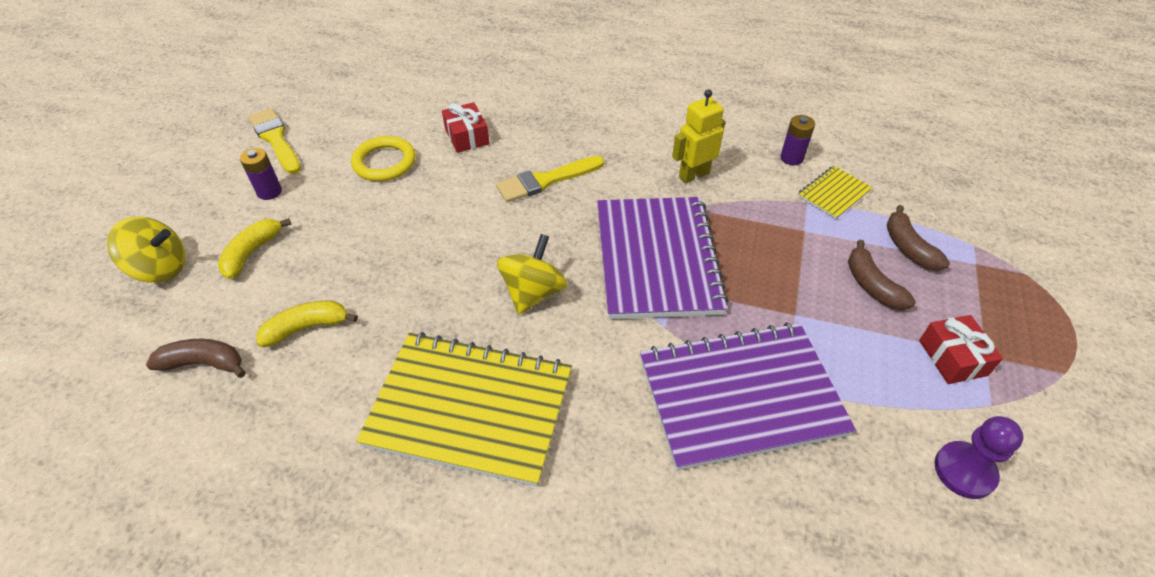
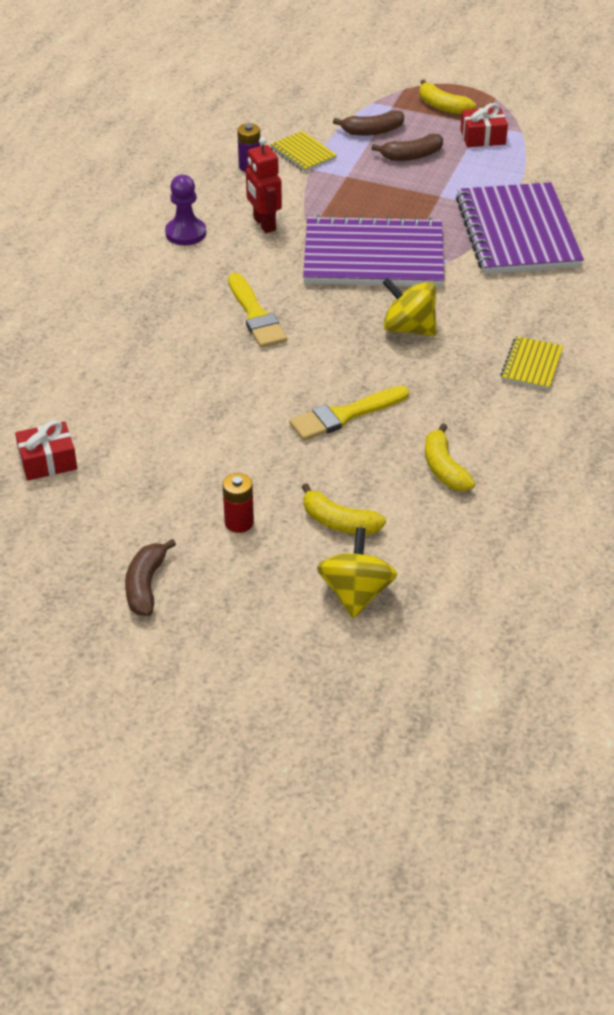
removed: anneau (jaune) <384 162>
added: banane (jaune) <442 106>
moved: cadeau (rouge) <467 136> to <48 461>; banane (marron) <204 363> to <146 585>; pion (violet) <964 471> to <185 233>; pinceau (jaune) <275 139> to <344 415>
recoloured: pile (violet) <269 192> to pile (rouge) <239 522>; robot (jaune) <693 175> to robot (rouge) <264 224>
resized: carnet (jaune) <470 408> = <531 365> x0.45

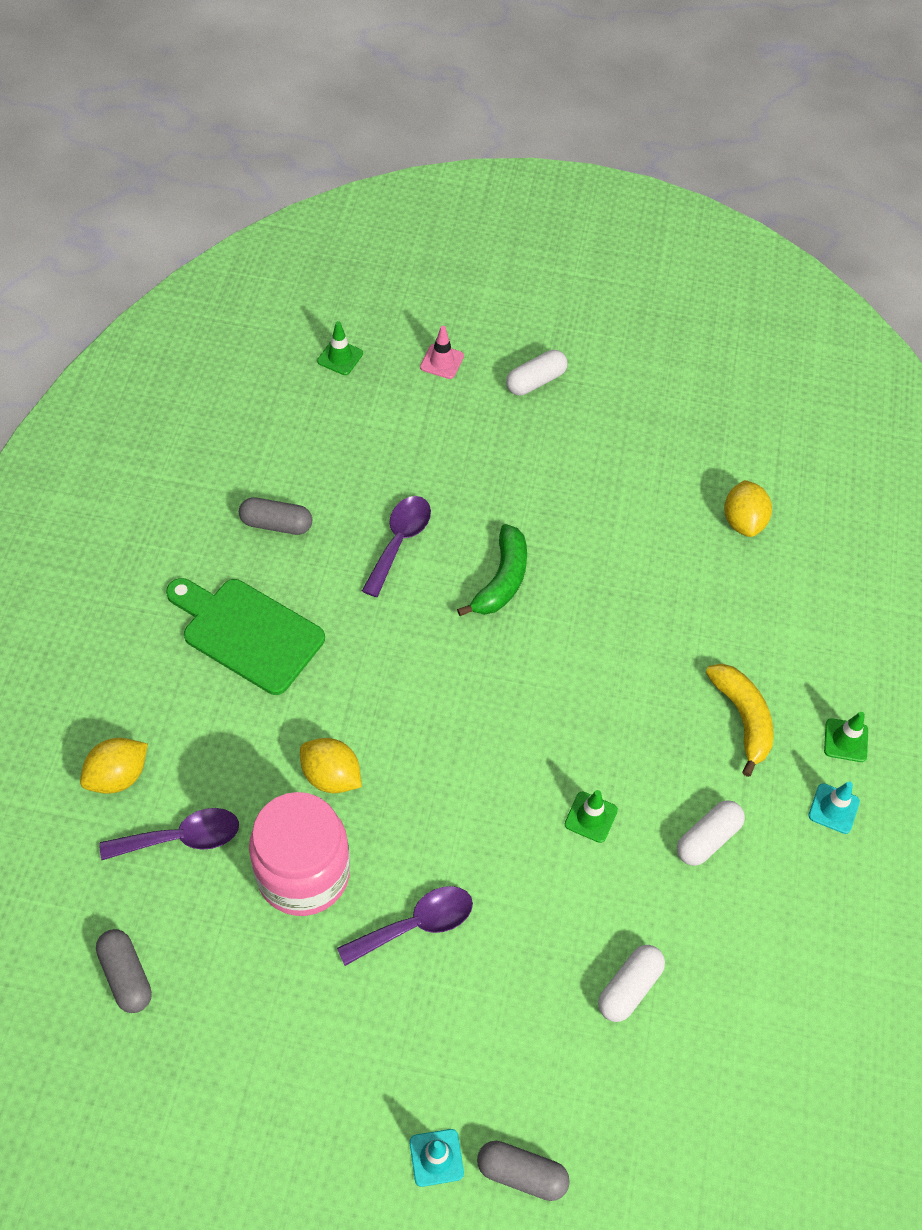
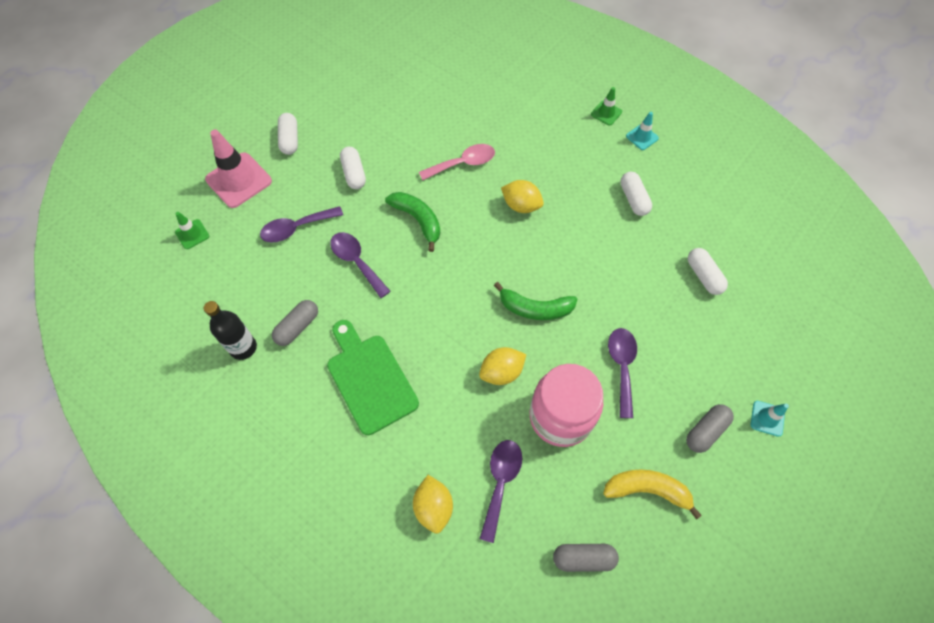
removed: cône de chantier (vert) <591 817>
added: bouteille (noir) <243 347>; cuillère (violet) <296 228>; gélule (blanc) <354 173>; cuillère (rose) <463 163>; banane (vert) <535 308>
moved: citron (jaune) <743 521> to <521 205>; banane (jaune) <742 718> to <647 490>; gélule (gris) <522 1173> to <705 431>
turned: planche à découper (vert) <247 632> = <370 379> 90 degrees clockwise
resized: cône de chantier (rose) <442 361> = <239 180> x1.97

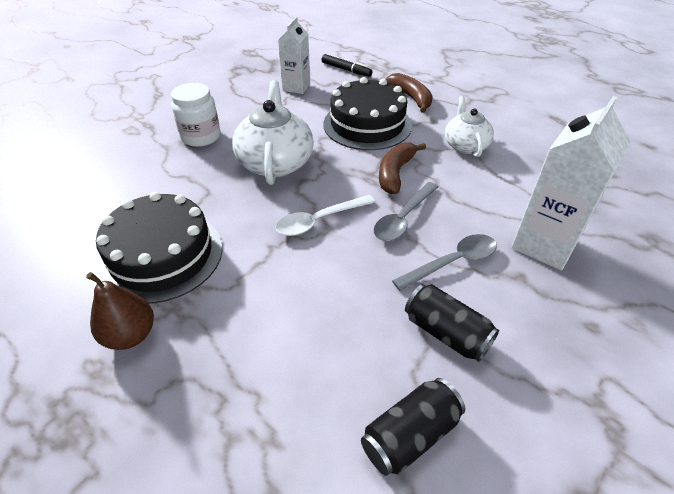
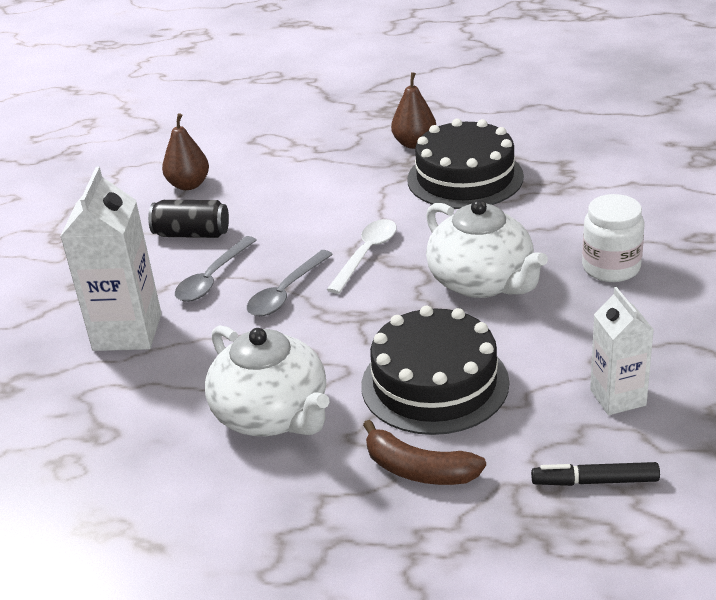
removed: banane (marron) <395 173>
replaced: canette (noir) <410 435> to poire (marron) <189 185>
turned: cuillère (gris) <403 218> = <286 292> 150 degrees counterclockwise
resized: théière (blanc) <465 145> = <273 415> x1.59

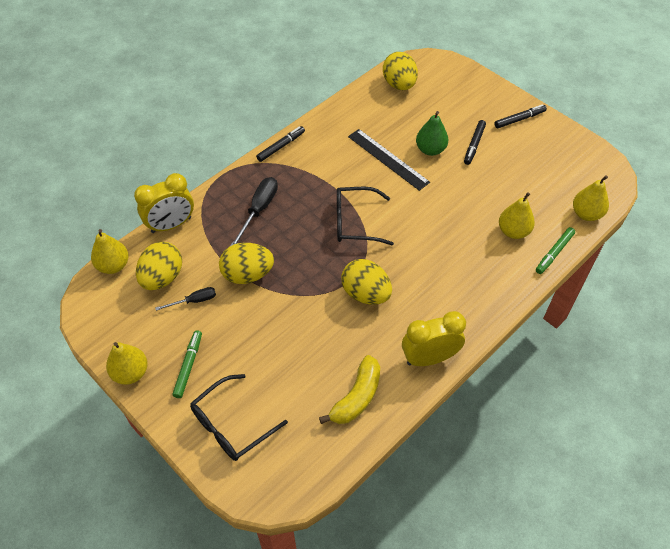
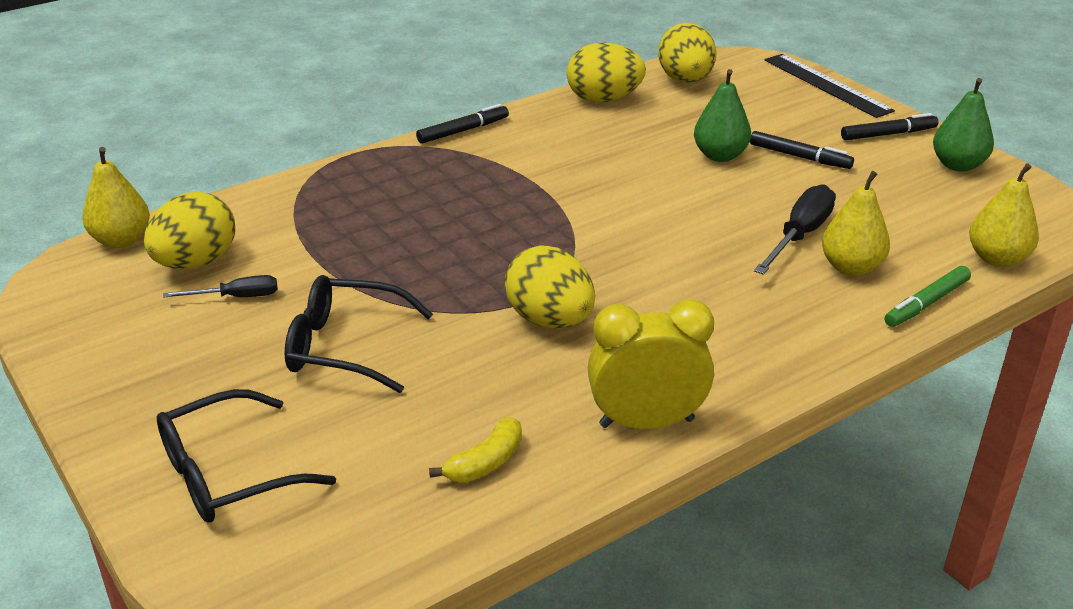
removed: poire (jaune) <130 373>; réveil (jaune) <171 225>; feutre (vert) <188 366>
added: poire (vert) <958 165>
moved: lunettes (noir) <355 222> to <345 347>; œuf (jaune) <247 274> to <604 99>; tournevis (noir) <259 210> to <800 236>; règle (noir) <388 159> to <826 85>
turned: feutre (noir) <474 145> = <800 157> 90 degrees counterclockwise
resized: banane (jaune) <357 397> = <485 462> x0.65

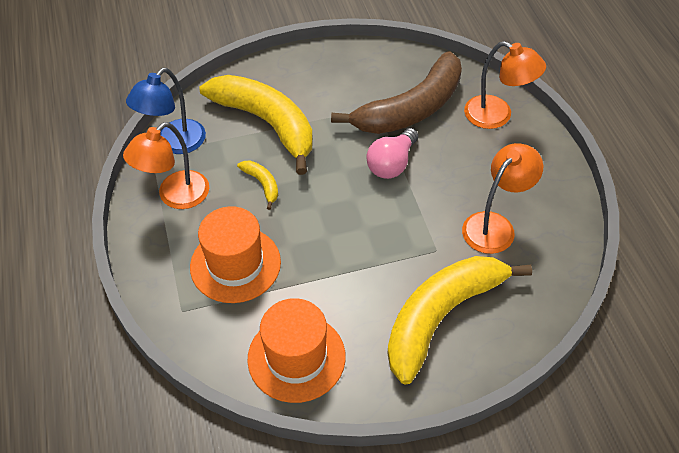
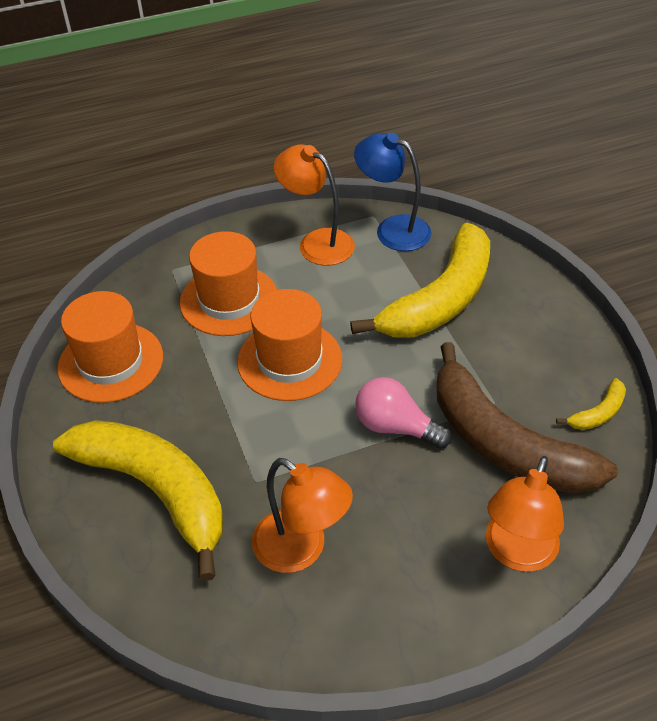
added: chapeau (orange) <289 360>
moved: banane (jaune) <262 184> to <598 413>

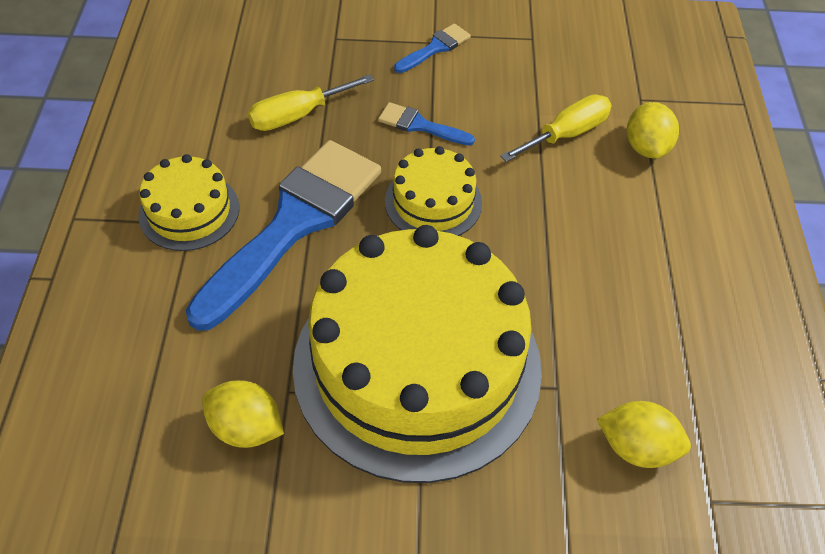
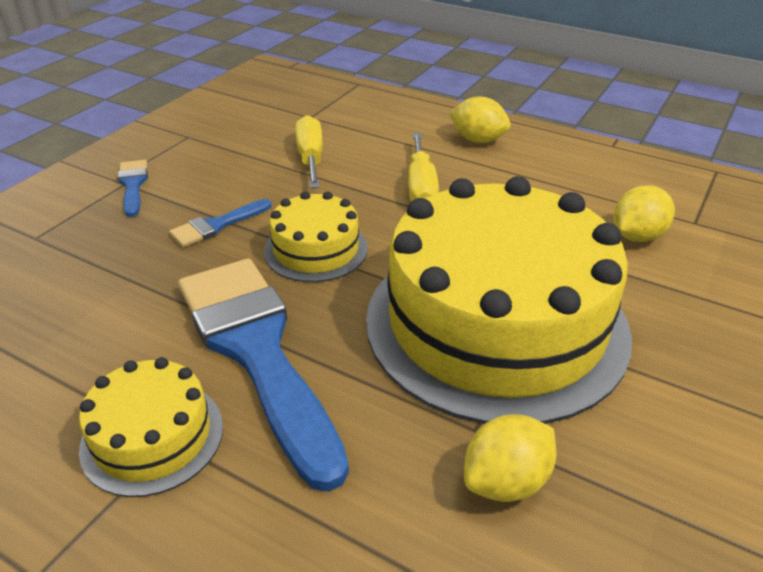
moved: tournevis (jaune) <298 115> to <421 187>; citron (jaune) <646 147> to <478 140>

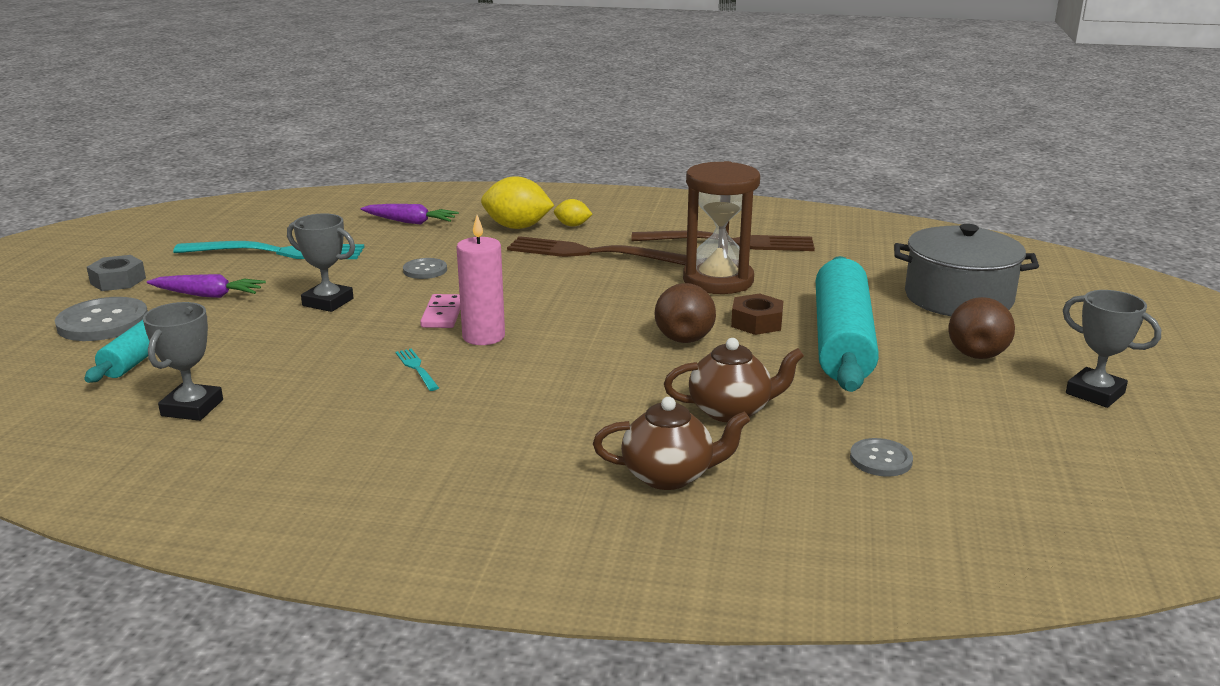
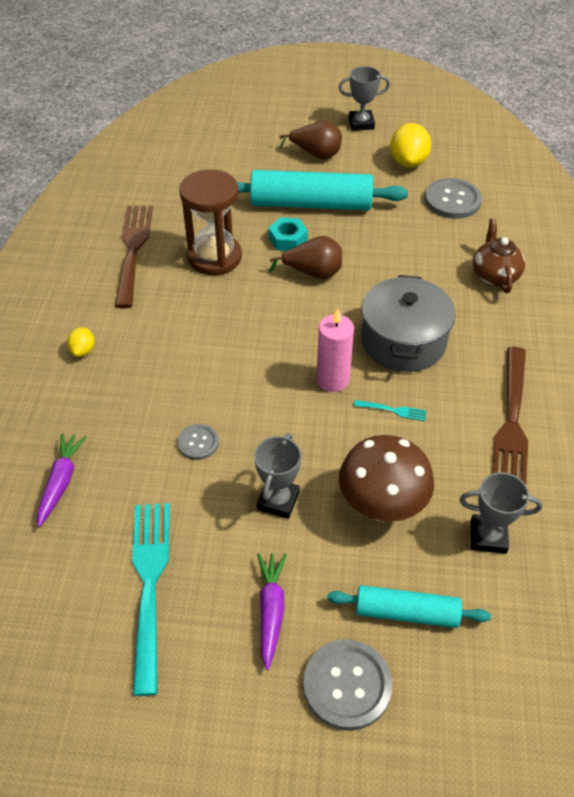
removed: écrou (gris) <118 281>; domino (rose) <443 314>; théière (marron) <731 411>
added: champignon (marron) <381 507>
moved: marmite (gris) <958 298> to <403 341>; citron (jaune) <517 227> to <408 162>; fourchette (marron) <591 253> to <511 422>
recoloured: écrou (marron) <756 322> to écrou (turquoise) <288 239>
turned: trophée (gris) <1095 393> = <361 123> 45 degrees clockwise; fourchette (turquoise) <416 368> = <393 410> 135 degrees counterclockwise
resized: bouton (gris) <880 459> = <452 200> x1.76

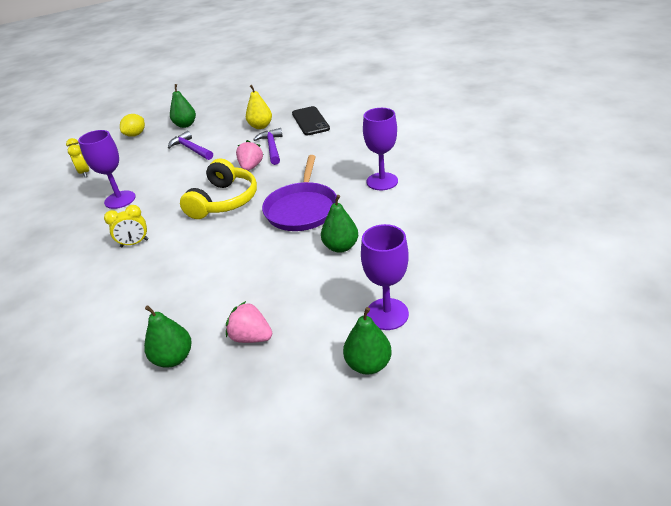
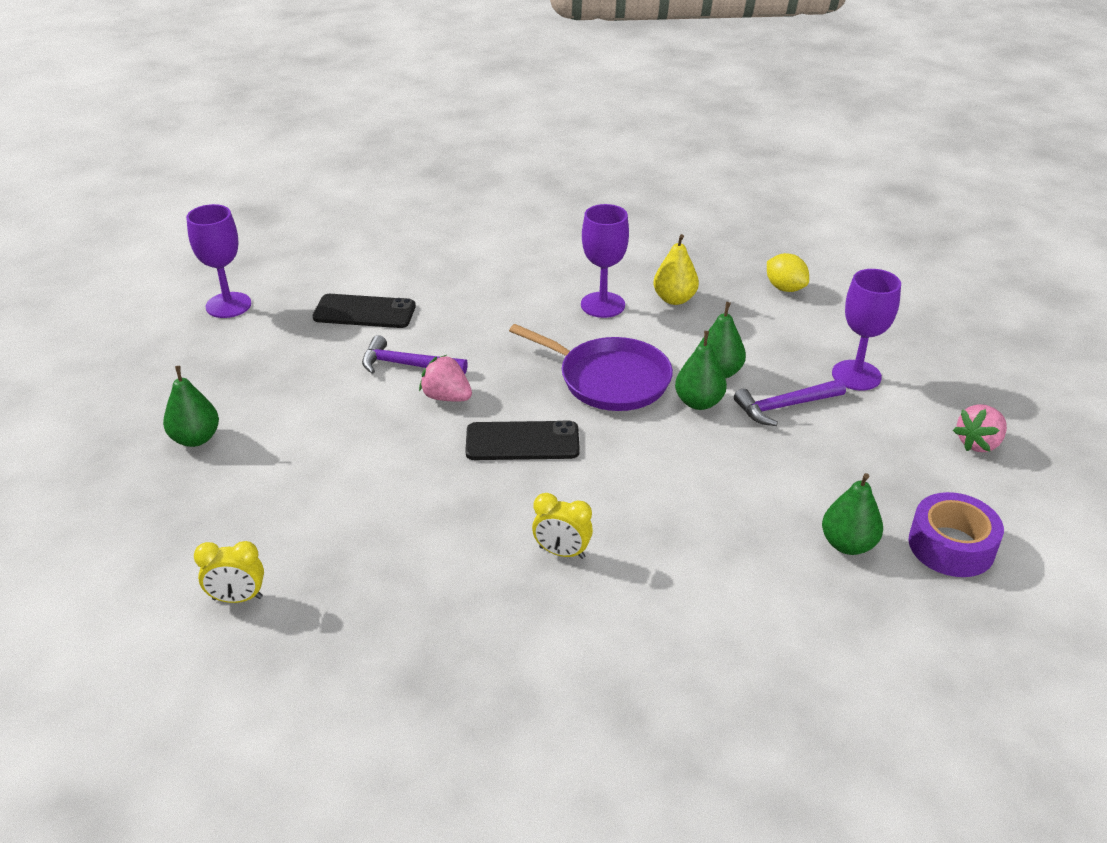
added: ruban adhésif (violet) <951 546>
moved: verre à pied (violet) <120 200> to <228 305>; poire (jaune) <260 126> to <674 299>; poire (vert) <368 364> to <699 402>; marteau (violet) <191 149> to <784 406>; citron (jaune) <135 135> to <785 288>; fraise (rose) <251 337> to <978 443>
replaced: casque audio (jaune) <224 201> to téléphone (noir) <522 442>
turned: réveil (jaune) <134 243> = <562 552> 105 degrees clockwise

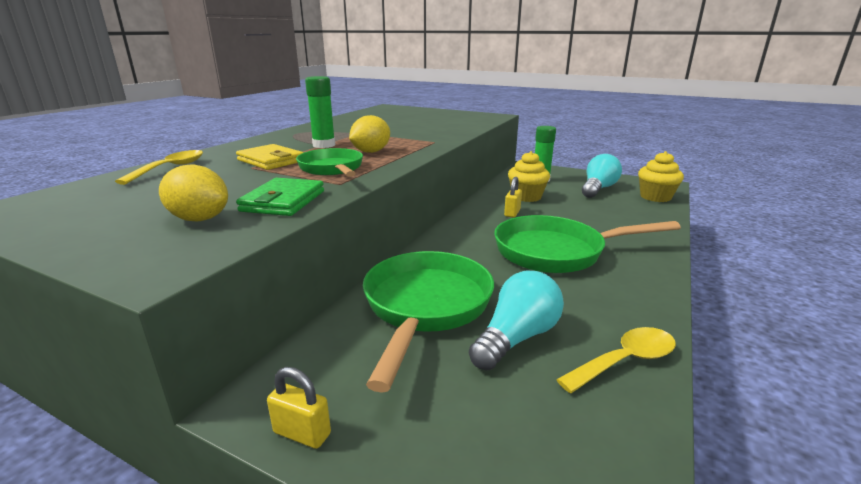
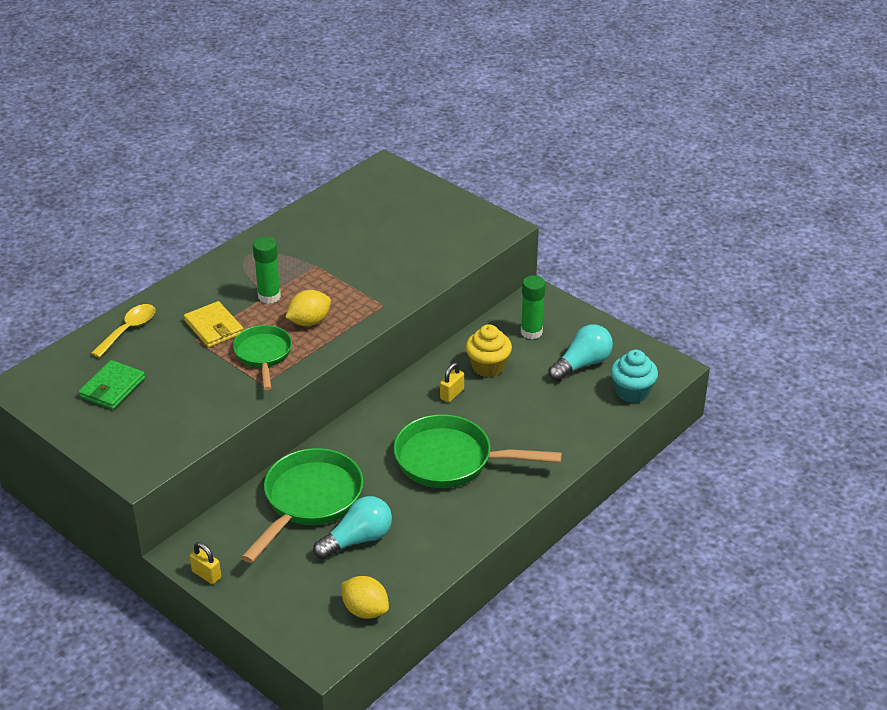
removed: cuillère (jaune) <625 361>
moved: portefeuille (vert) <283 201> to <112 388>; citron (jaune) <200 219> to <365 610>
recoloured: muffin (jaune) <655 197> to muffin (turquoise) <632 392>

